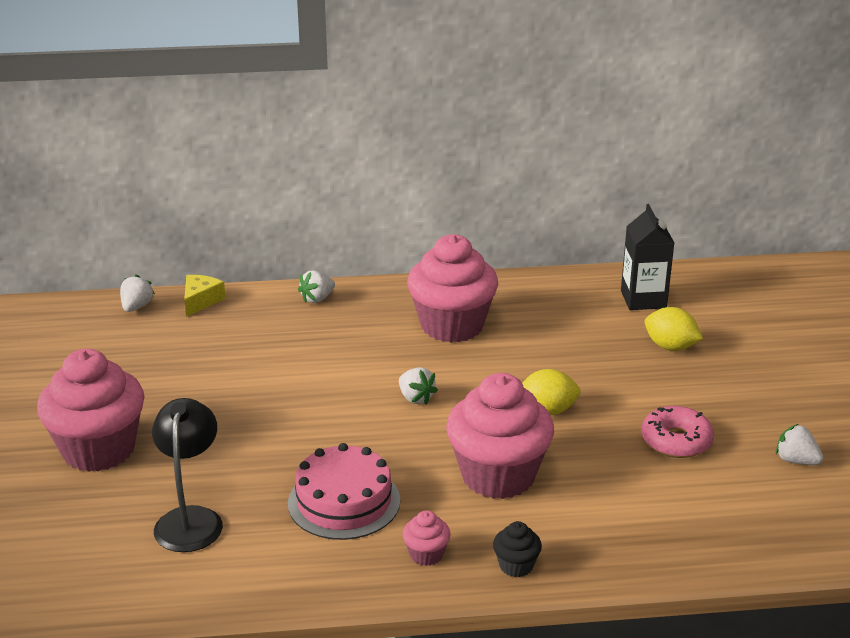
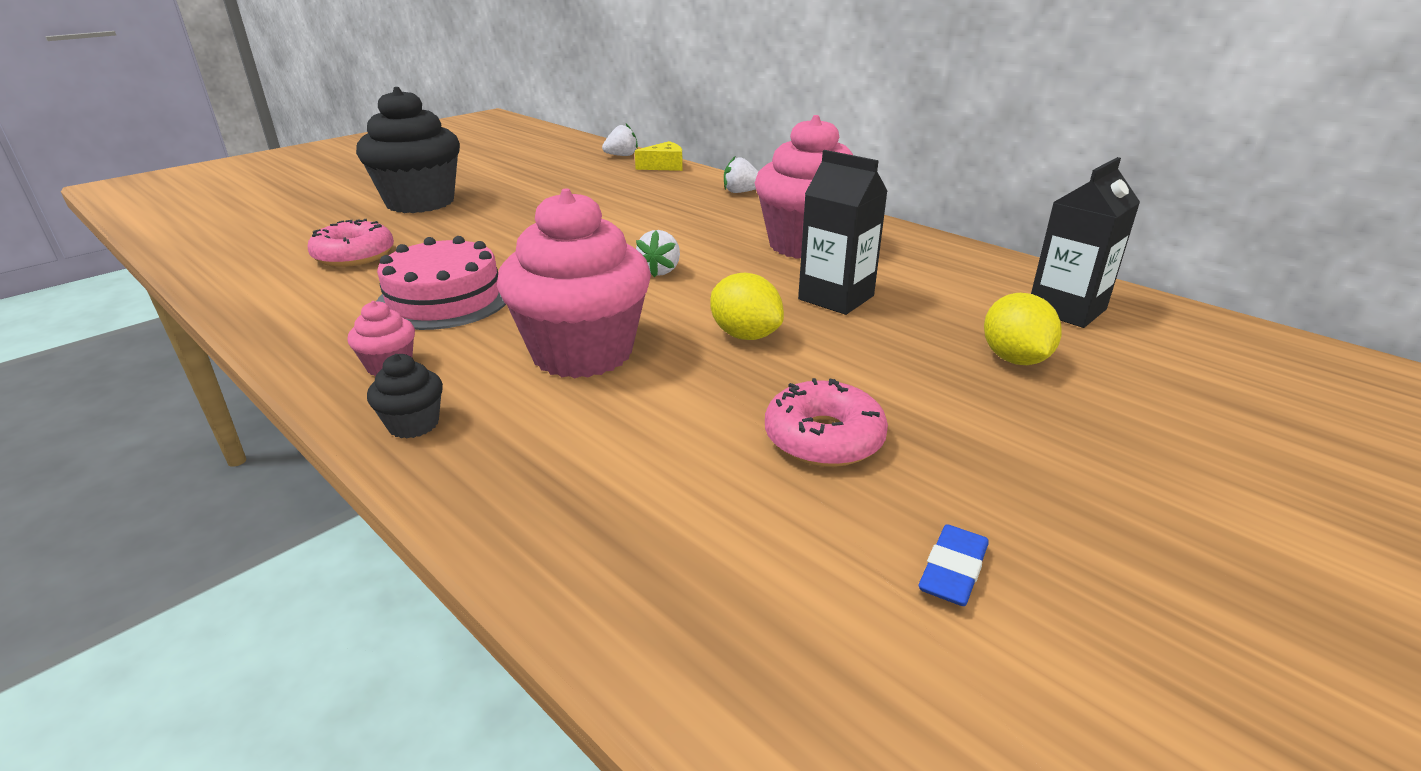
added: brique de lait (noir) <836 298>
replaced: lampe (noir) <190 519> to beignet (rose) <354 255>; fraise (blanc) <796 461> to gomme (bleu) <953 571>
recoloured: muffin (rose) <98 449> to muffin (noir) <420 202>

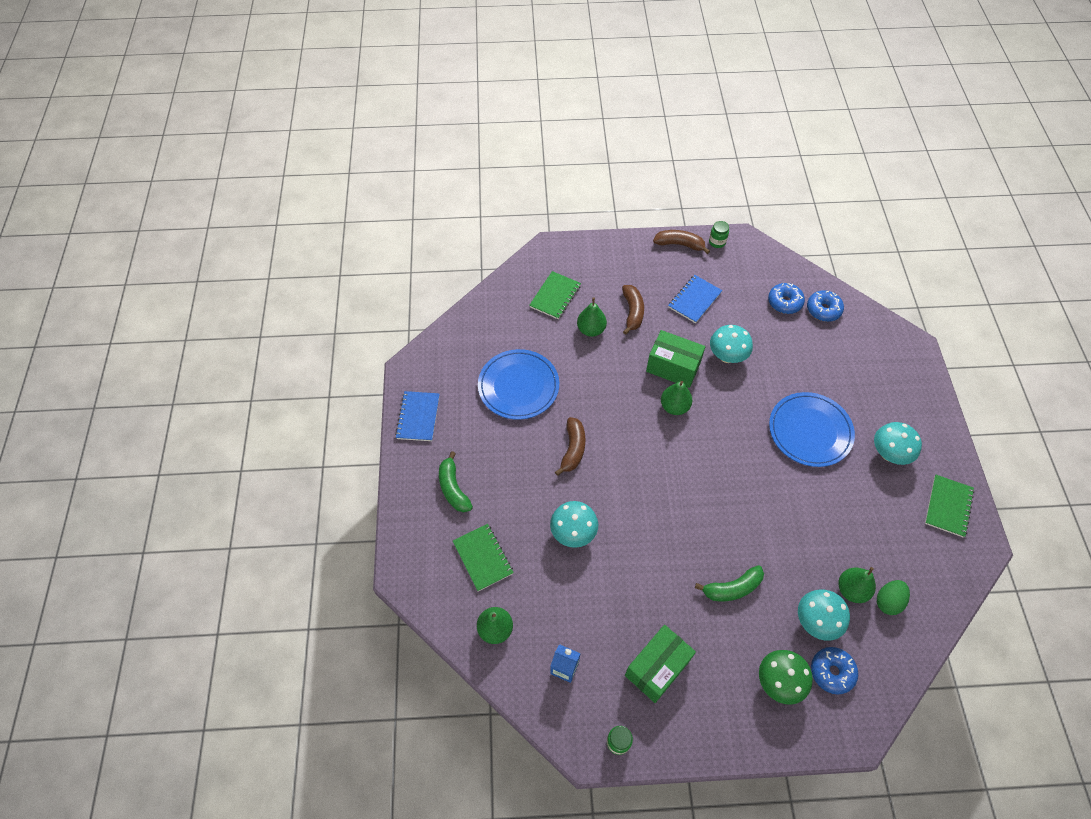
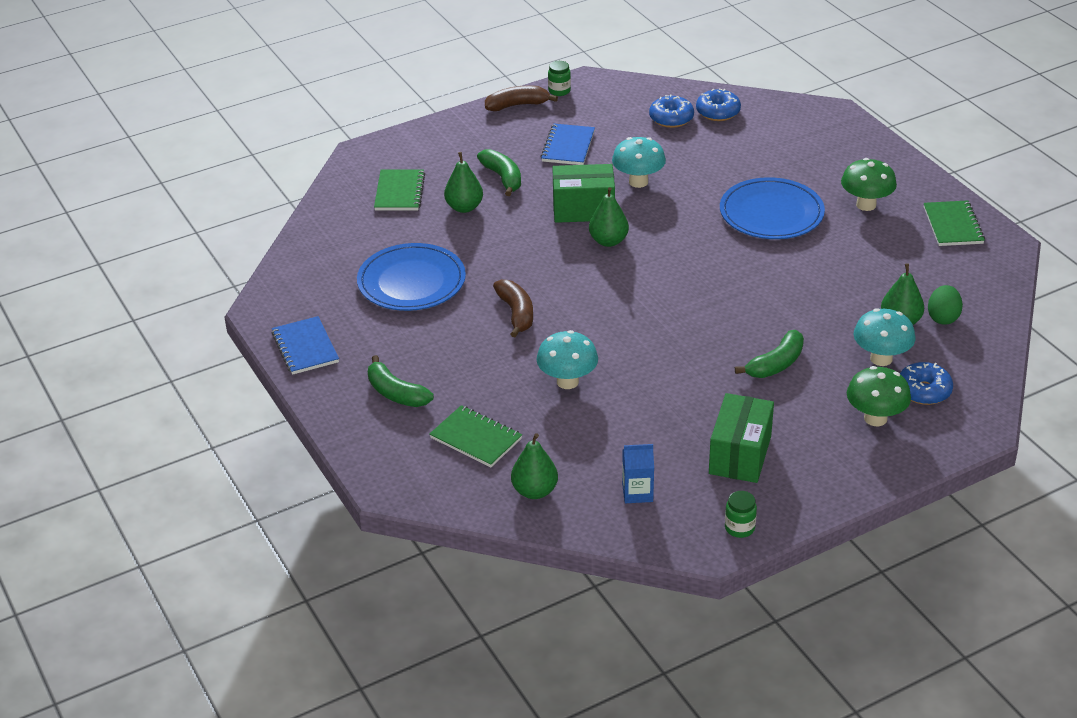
recoloured: banane (marron) <632 312> to banane (vert) <503 178>; champignon (turquoise) <889 454> to champignon (vert) <866 205>

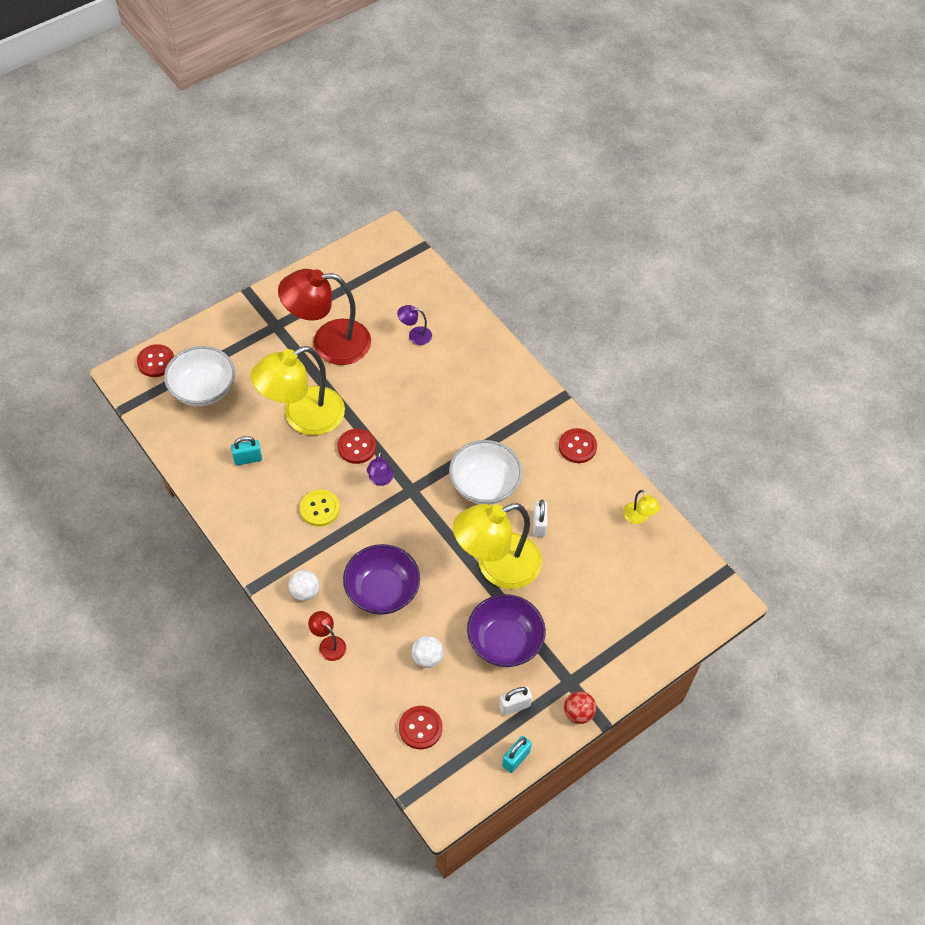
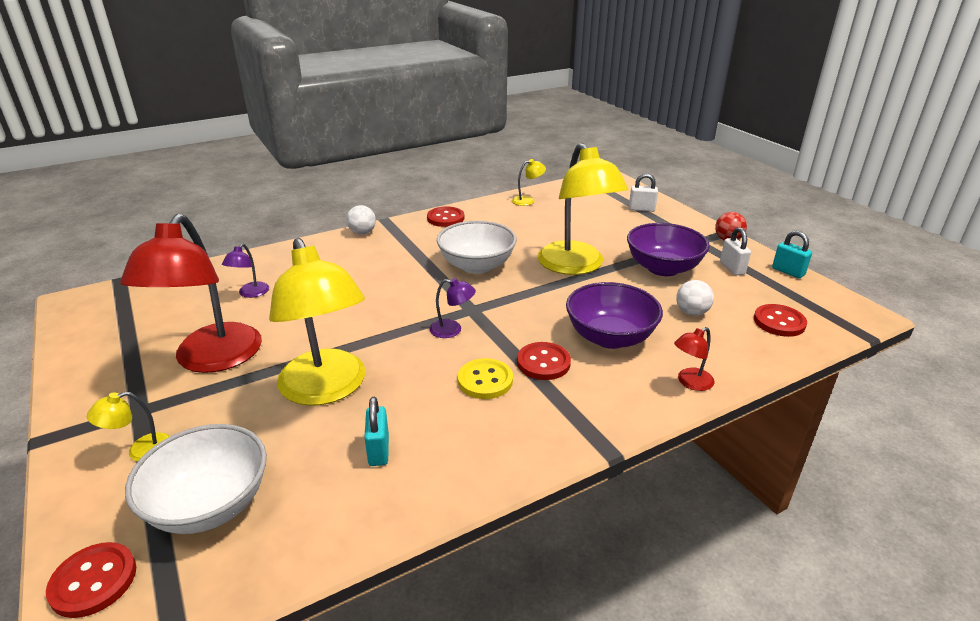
added: lampe (jaune) <141 451>
moved: balle (blanc) <305 592> to <362 233>; bouton (rouge) <357 447> to <543 363>; cadenas (blanc) <539 525> to <641 209>

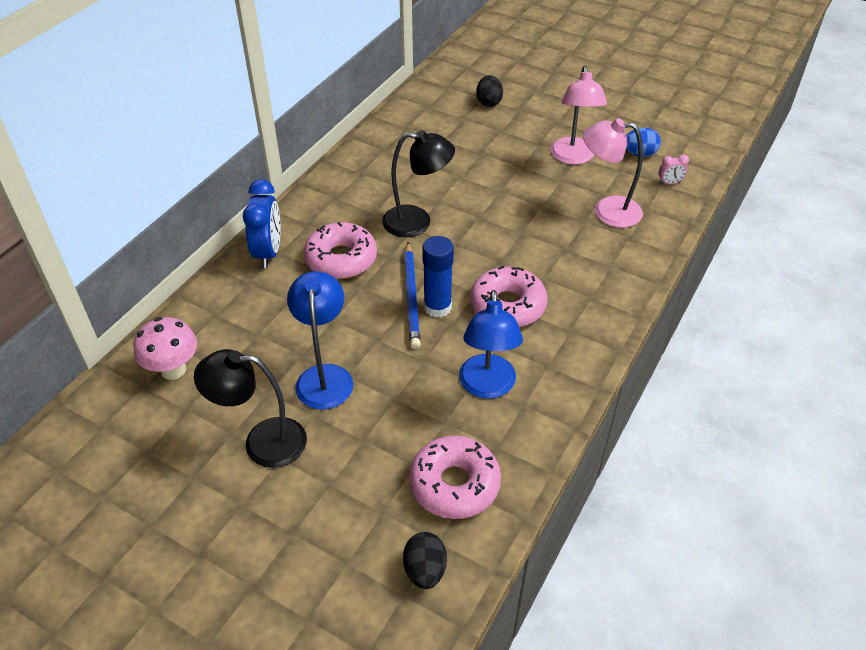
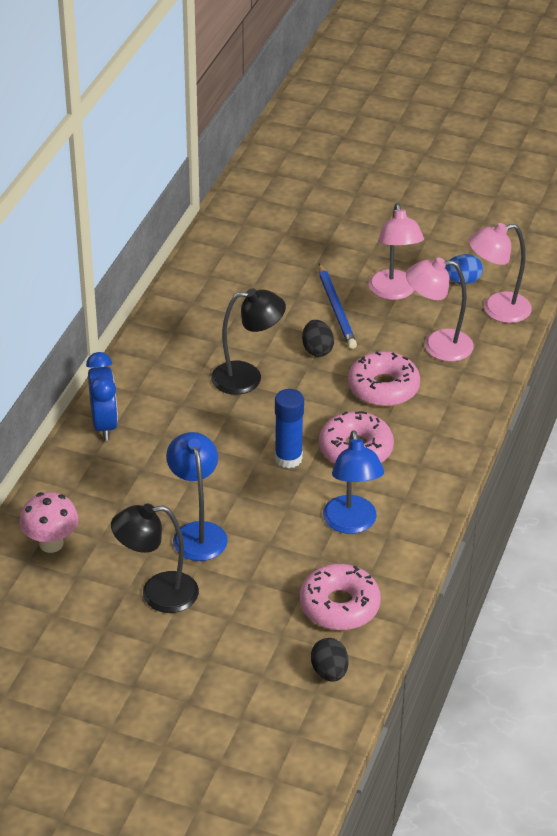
moved: œuf (noir) <488 102> to <317 350>; crayon (bleu) <412 297> to <336 309>; beignet (rose) <341 259> to <383 388>
replaced: réveil (rose) <669 183> to lampe (rose) <497 310>

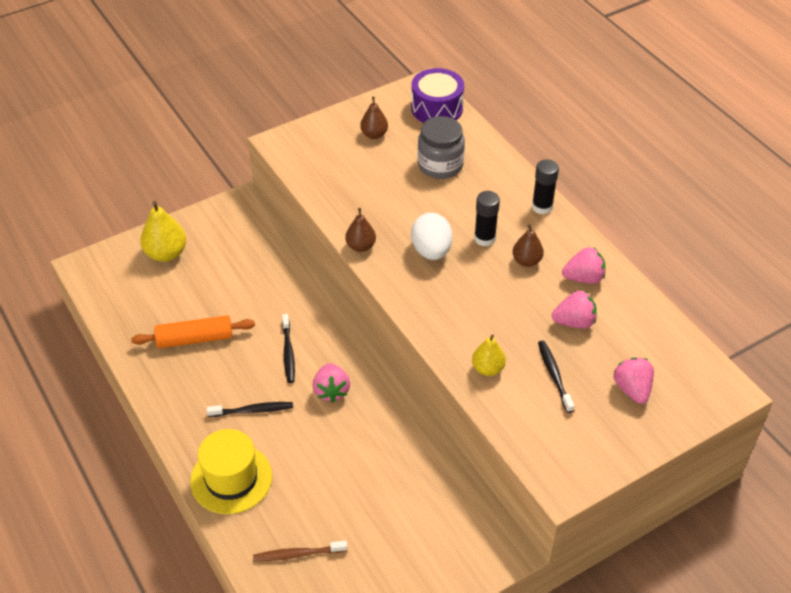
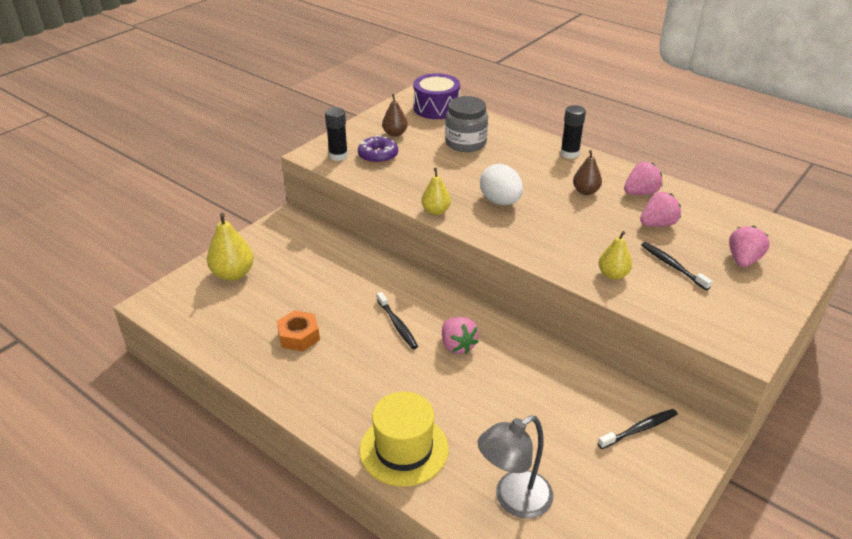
added: beignet (violet) <378 155>
moved: bâton de colle (noir) <484 238> to <338 156>; brosse à dents (noir) <253 410> to <639 429>
replaced: rouleau à pâtisserie (orange) <195 339> to écrou (orange) <299 336>; brosse à dents (marron) <298 554> to lampe (gris) <513 500>
recoloured: poire (marron) <361 246> to poire (jaune) <436 211>
turned: fraise (rose) <632 389> = <743 260> 60 degrees clockwise

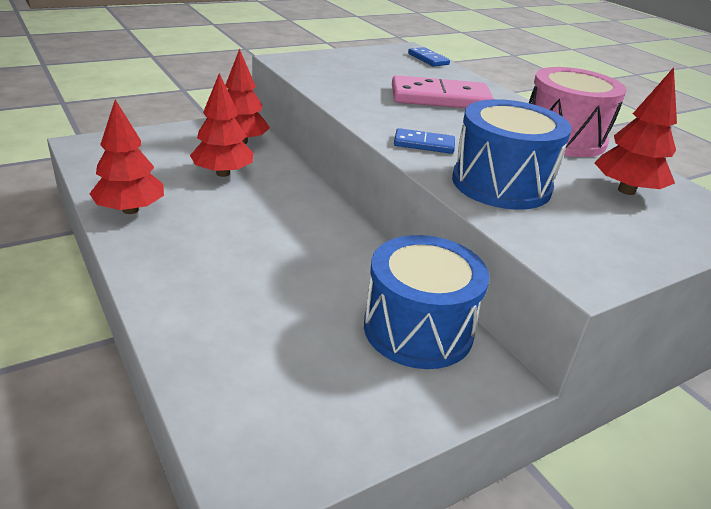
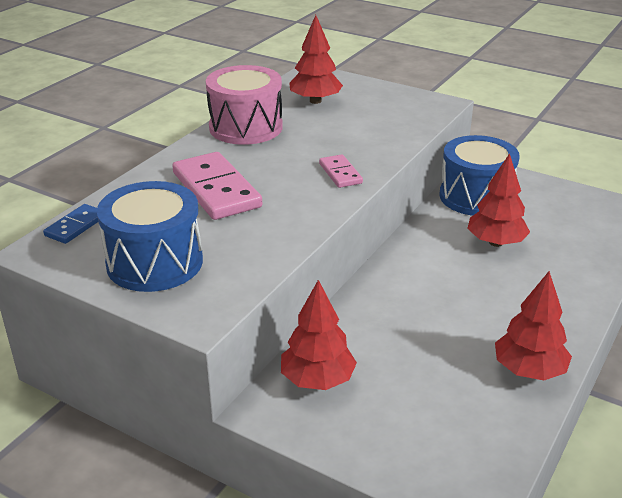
moved: tambour (bleu) <501 184> to <155 262>; arbre (rouge) <223 173> to <495 242>
recoloured: domino (bleu) <424 144> to domino (rose) <340 173>

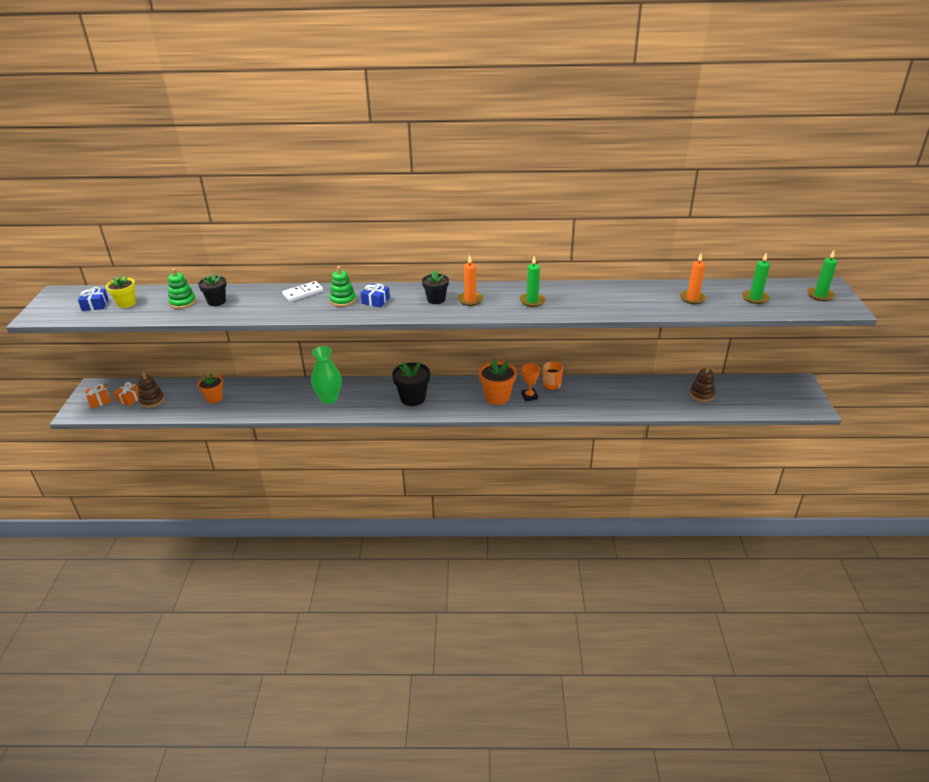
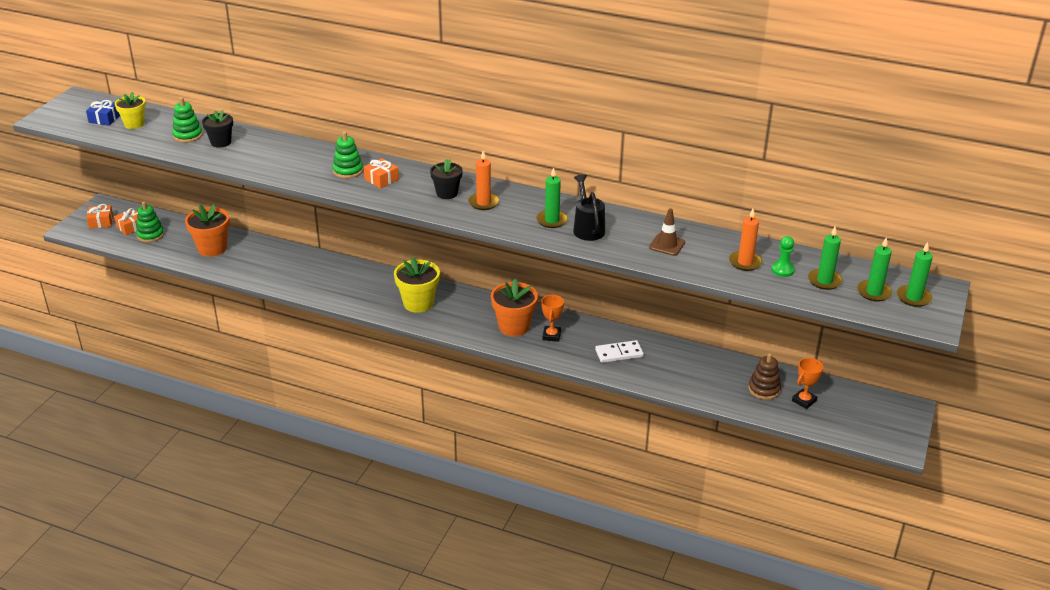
removed: vase (vert) <329 398>; tasse (orange) <552 385>
added: arrosoir (noir) <587 228>; cône de chantier (marron) <667 245>; pion (vert) <782 270>; trophée (orange) <804 401>; bougie (vert) <873 292>
moved: domino (blanc) <303 293> to <619 353>
recoloured: jouet à empiler (marron) <152 400> to jouet à empiler (vert) <150 235>; cadeau (bleu) <375 301> to cadeau (orange) <381 179>; pot de fleurs (noir) <413 398> to pot de fleurs (jaune) <418 303>
resized: pot de fleurs (orange) <214 398> = <212 248> x1.52

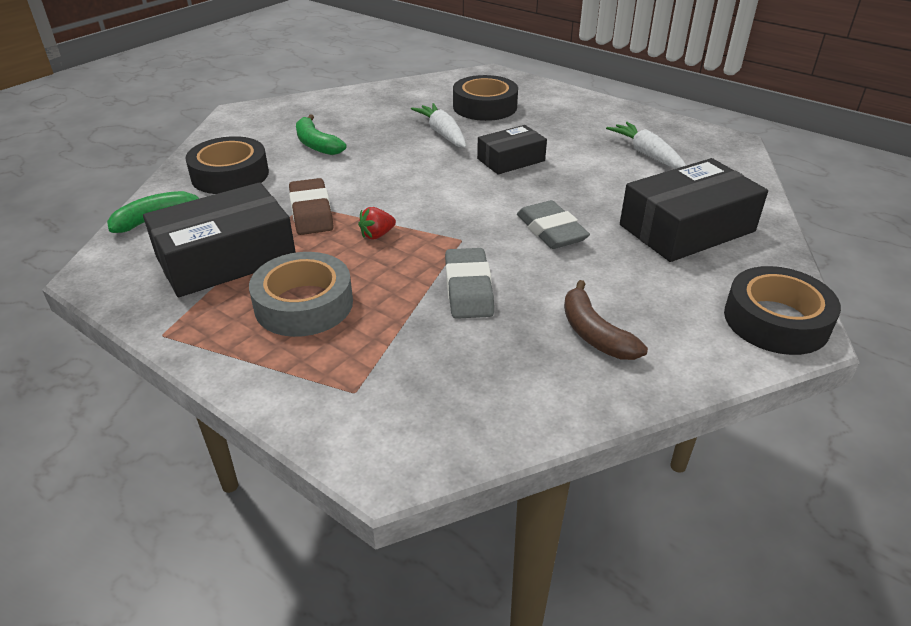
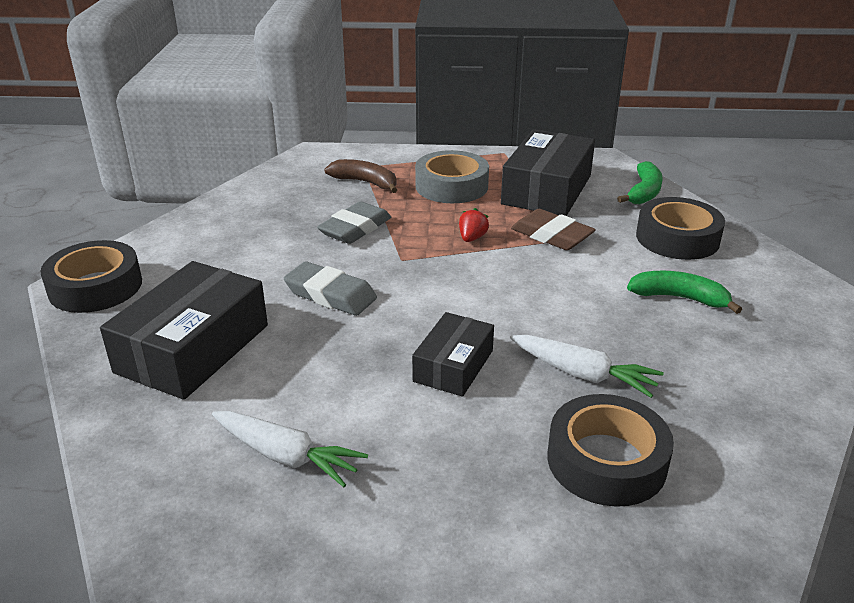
moved: banane (marron) <594 333> to <365 182>
turned: gomme (gris) <468 289> = <355 228> 75 degrees clockwise

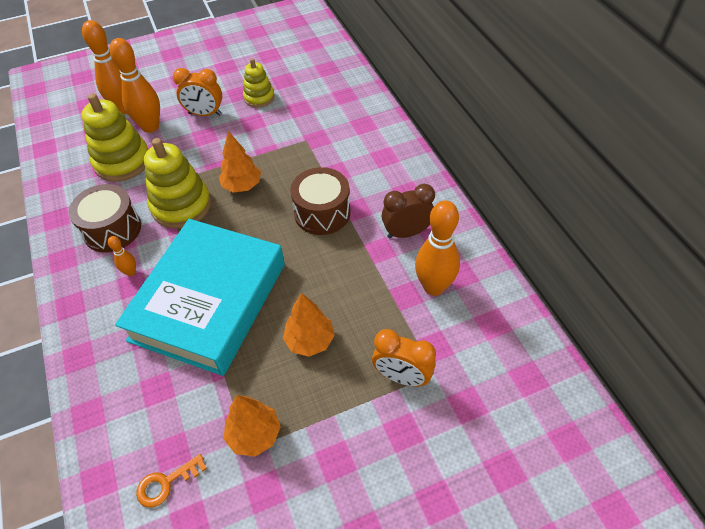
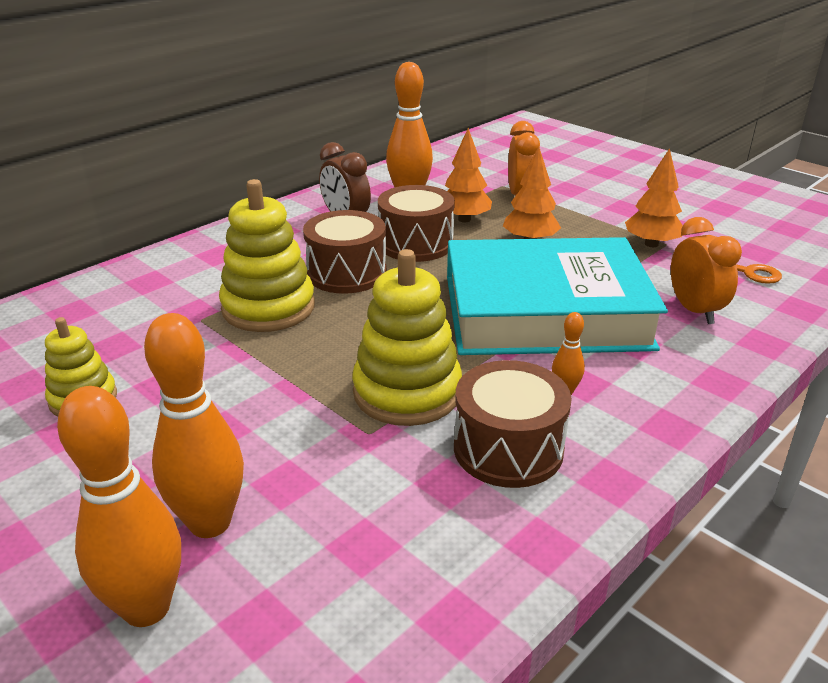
added: tambour (marron) <416 244>
moved: jouet à empiler (jaune) <122 162> to <268 307>; arbre (orange) <242 186> to <464 219>; réveil (orange) <205 114> to <694 310>

